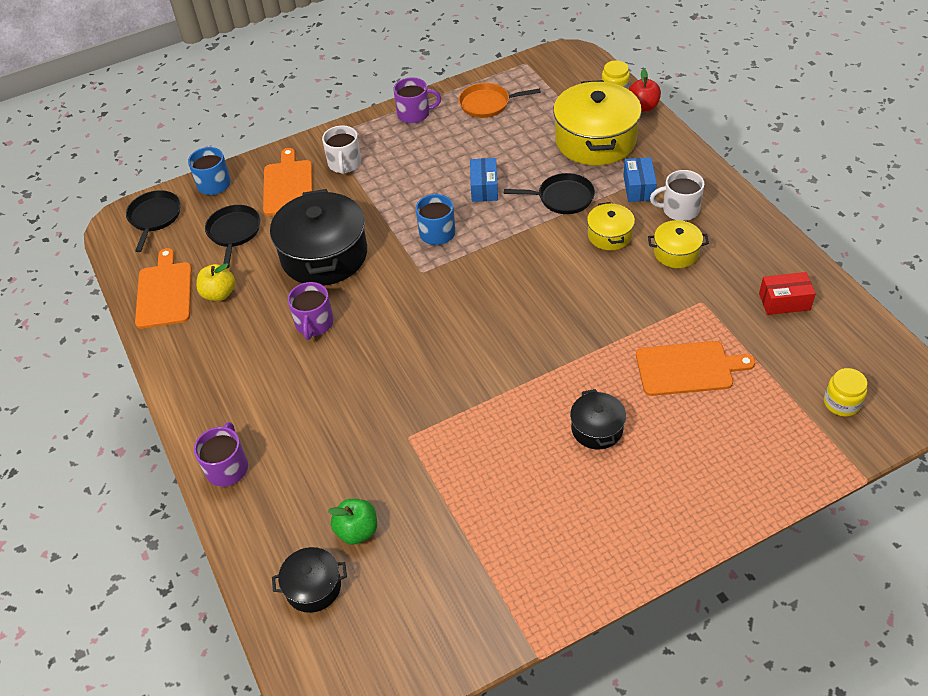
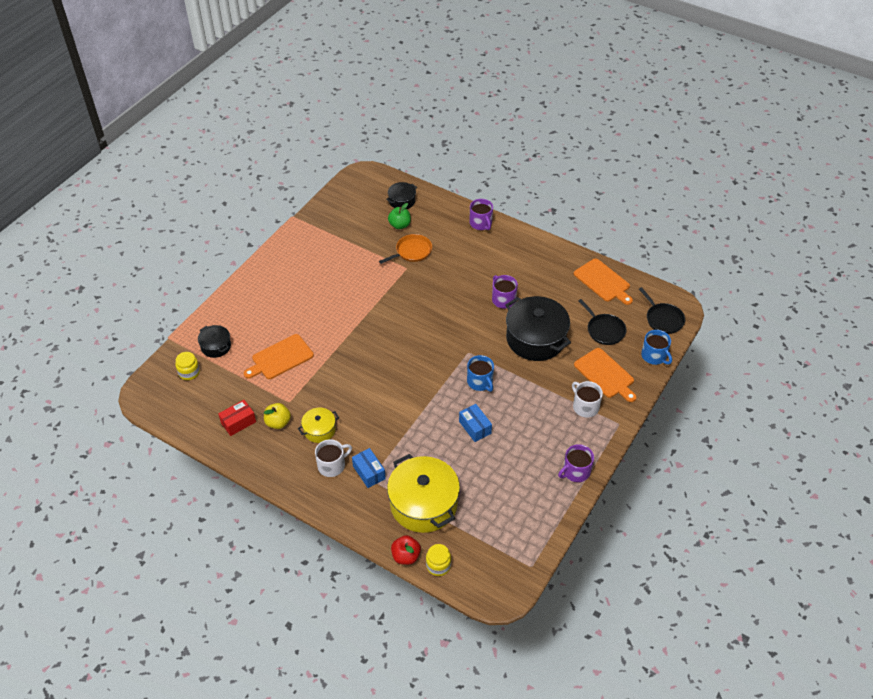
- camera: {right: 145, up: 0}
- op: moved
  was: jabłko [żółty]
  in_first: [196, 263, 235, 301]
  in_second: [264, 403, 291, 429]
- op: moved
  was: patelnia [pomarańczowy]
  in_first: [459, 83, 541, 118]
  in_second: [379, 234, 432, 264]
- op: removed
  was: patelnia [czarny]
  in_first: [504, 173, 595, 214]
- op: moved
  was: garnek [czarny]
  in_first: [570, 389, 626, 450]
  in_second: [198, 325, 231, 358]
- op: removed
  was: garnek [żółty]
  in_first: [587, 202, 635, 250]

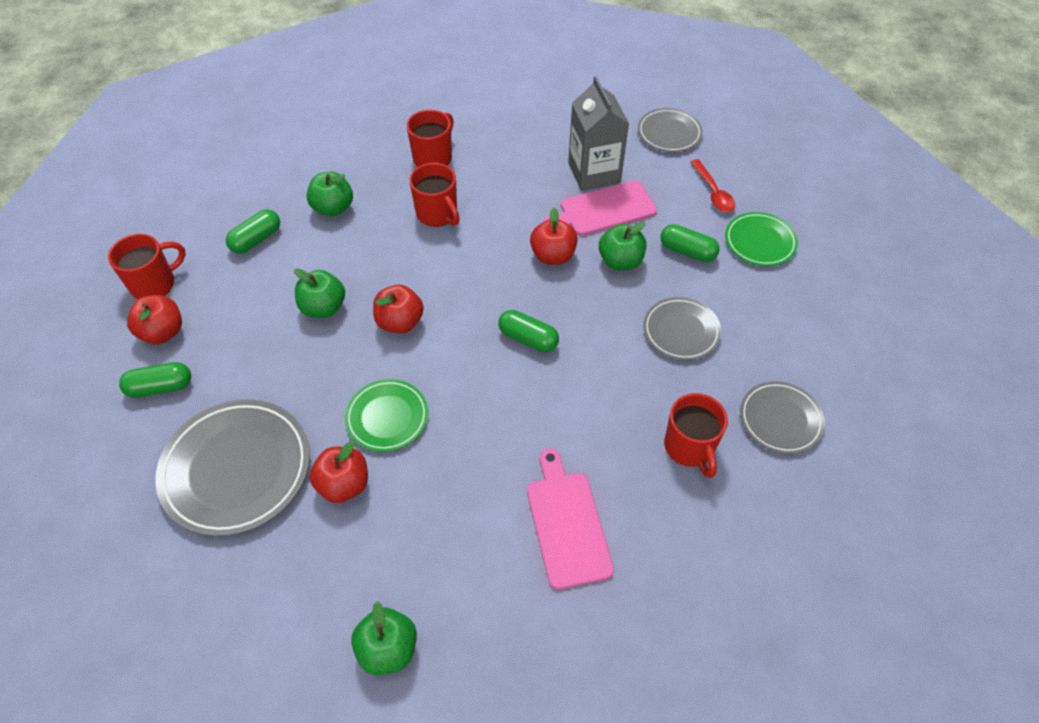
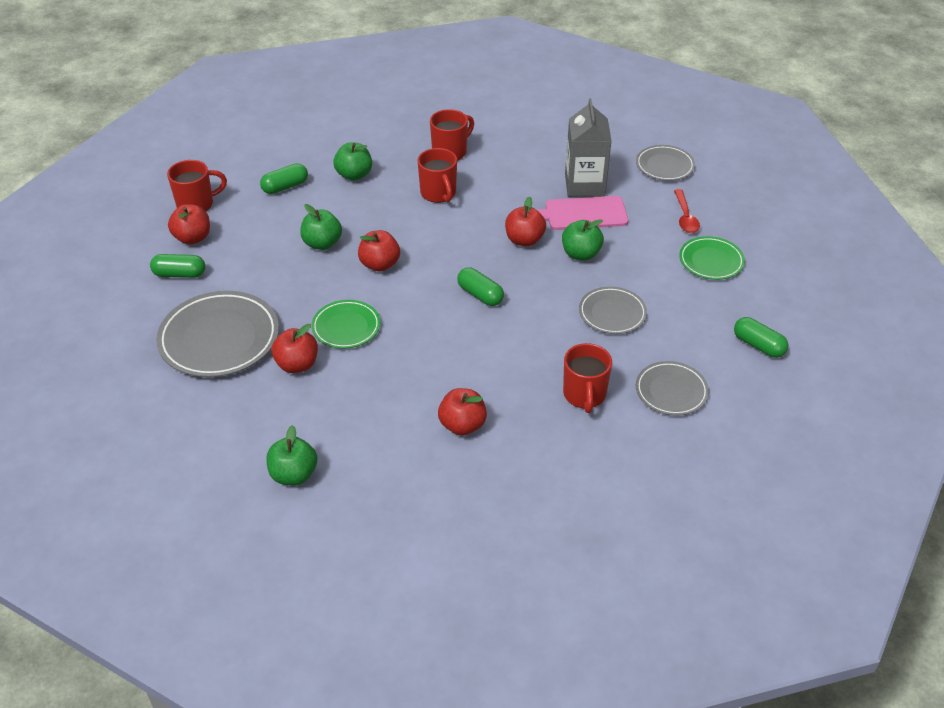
- camera: {right: 15, up: -10}
- op: replaced
  was: deska do krojenia [różowy]
  now: jabłko [czerwony]
  in_first: [527, 448, 614, 590]
  in_second: [438, 388, 487, 435]
- op: moved
  was: kapsułka [zielony]
  in_first: [661, 224, 720, 262]
  in_second: [734, 317, 788, 358]

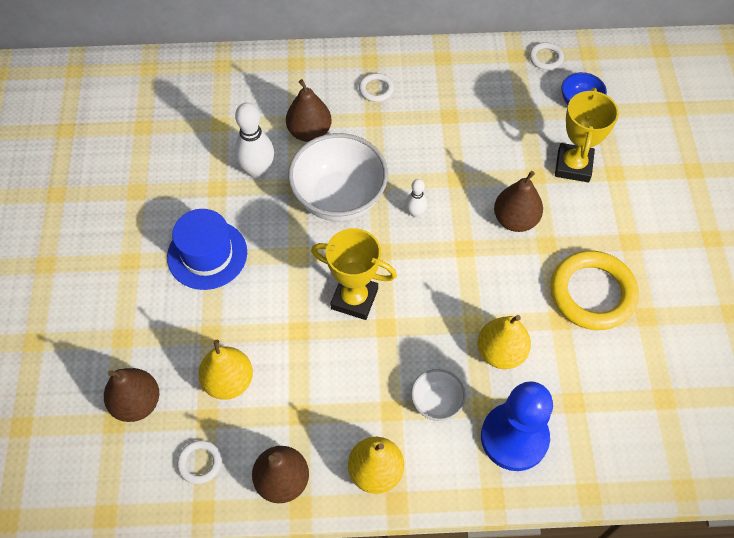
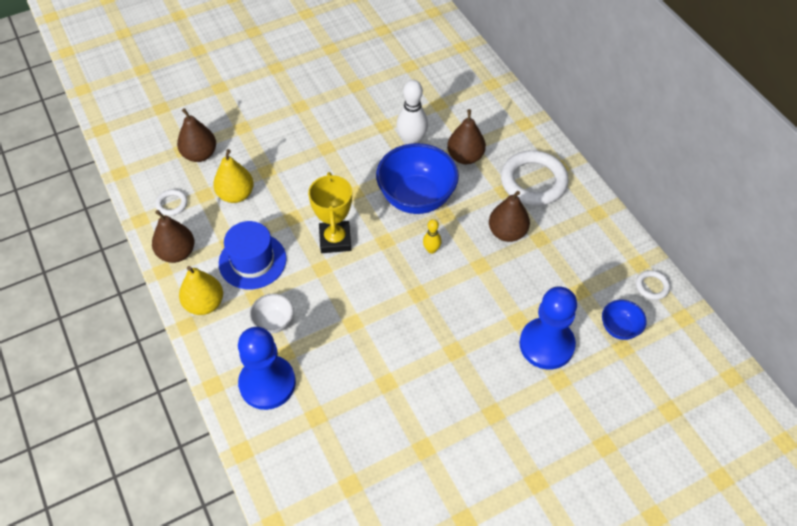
- camera: {right: 65, up: -5}
- op: moved
  was: kapelusz [niebieski]
  in_first: [167, 209, 247, 290]
  in_second: [219, 221, 287, 289]
- op: recoloured
  was: miska [biały]
  now: miska [niebieski]
  in_first: [288, 133, 388, 221]
  in_second: [376, 143, 459, 214]
- op: resized
  was: pierścień [biały]
  in_first: [359, 73, 394, 102]
  in_second: [501, 150, 569, 206]
  ratio: 2.16
- op: recoloured
  was: kręgiel [biały]
  now: kręgiel [żółty]
  in_first: [406, 179, 427, 218]
  in_second: [423, 219, 442, 254]
- op: removed
  was: gruszka [żółty]
  in_first: [478, 315, 531, 369]
- op: moved
  was: gruszka [brązowy]
  in_first: [494, 171, 543, 232]
  in_second: [489, 191, 530, 242]
- op: removed
  was: pierścień [żółty]
  in_first: [550, 251, 639, 330]
- op: replaced
  was: puchar [żółty]
  now: pionek [niebieski]
  in_first: [555, 88, 619, 182]
  in_second: [519, 287, 577, 369]

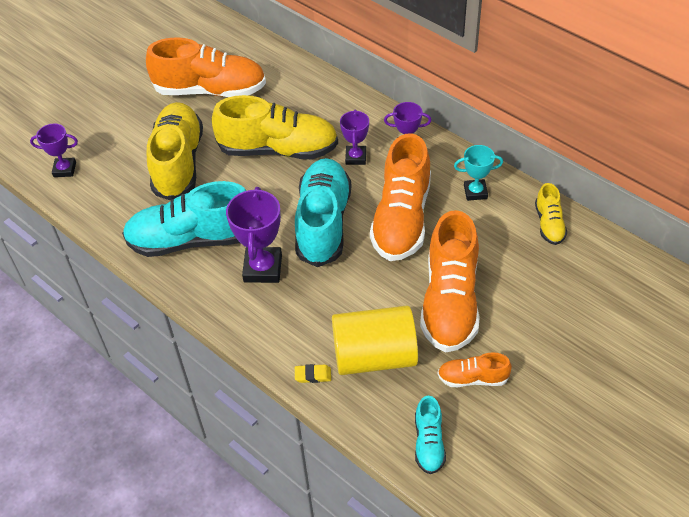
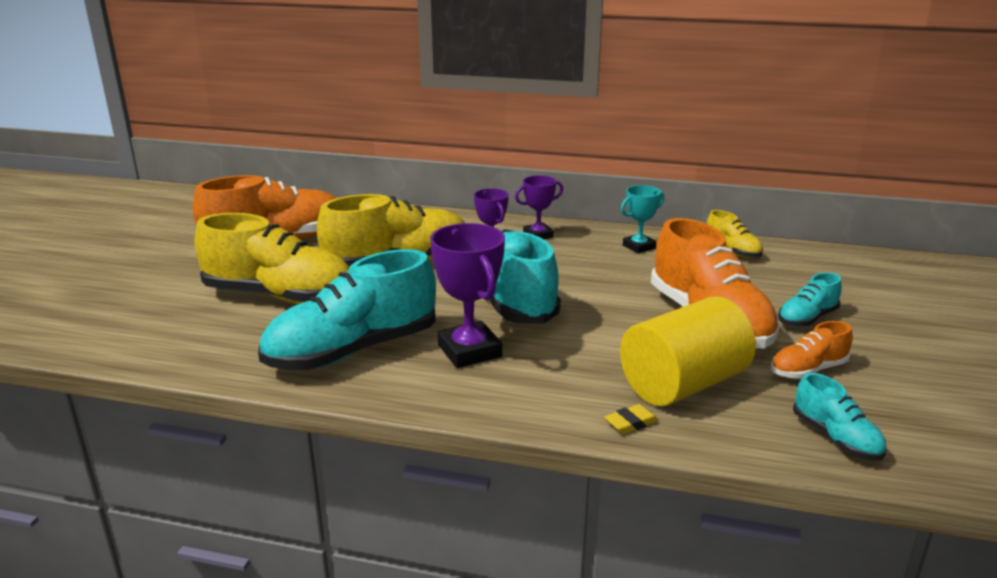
- camera: {right: -30, up: -25}
- op: removed
  was: puchar [fioletowy]
  in_first: [30, 124, 78, 177]
- op: turned
  was: but [żółty]
  in_first: [147, 102, 203, 201]
  in_second: [195, 213, 350, 304]
  clockwise: 135
- op: removed
  was: but [pomarańczowy]
  in_first: [370, 133, 431, 261]
- op: added
  now: but [turkusowy]
  in_second: [778, 272, 842, 327]

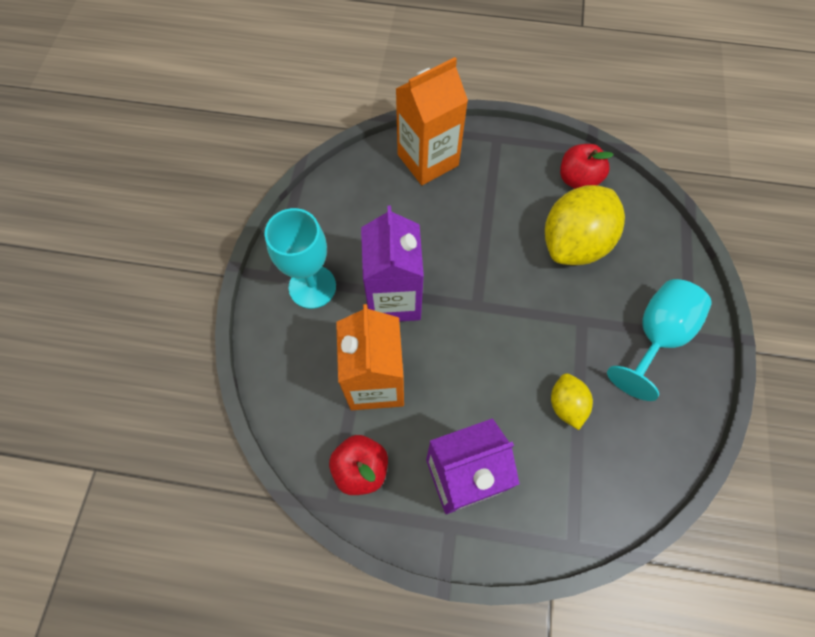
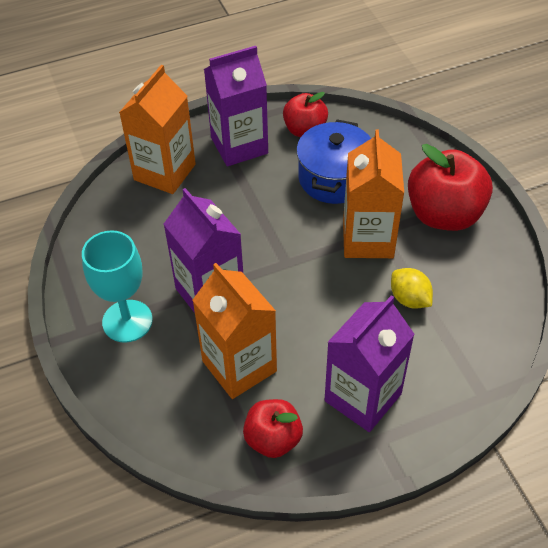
- camera: {right: -30, up: -15}
- op: replaced
  was: cytryna [żółty]
  now: garnek [niebieski]
  in_first: [545, 185, 625, 265]
  in_second: [296, 120, 371, 204]
- op: replaced
  was: kielich [turkusowy]
  now: jabłko [czerwony]
  in_first: [607, 279, 712, 401]
  in_second: [408, 144, 493, 231]
- op: added
  now: karton mleka [fioletowy]
  in_second: [204, 46, 268, 166]
- op: added
  now: karton mleka [pomarańczowy]
  in_second: [343, 129, 404, 258]

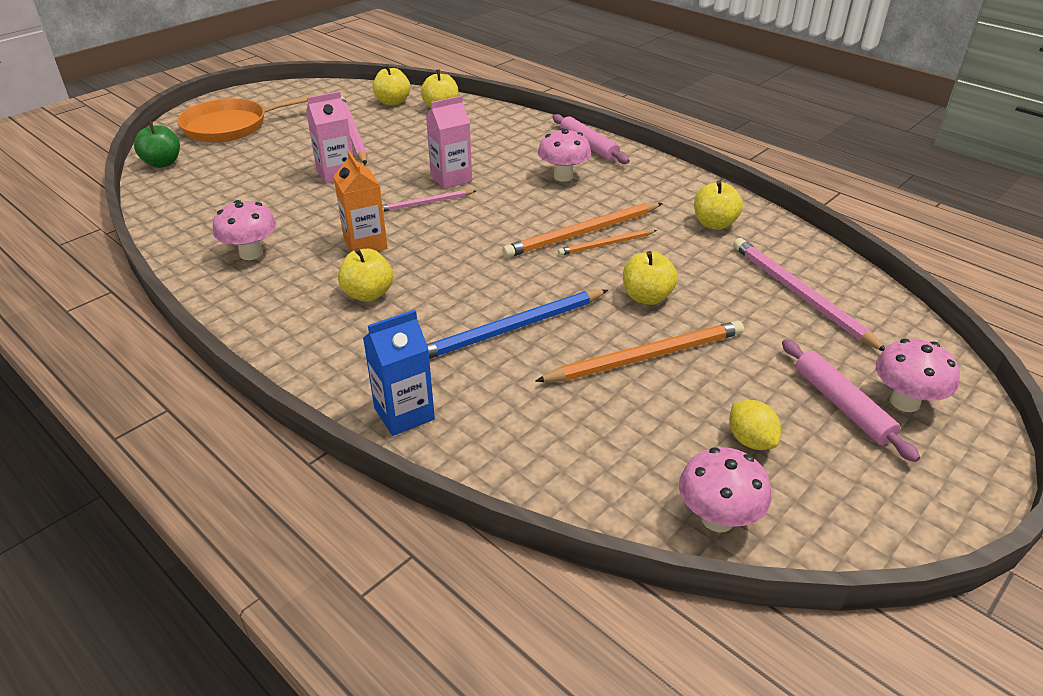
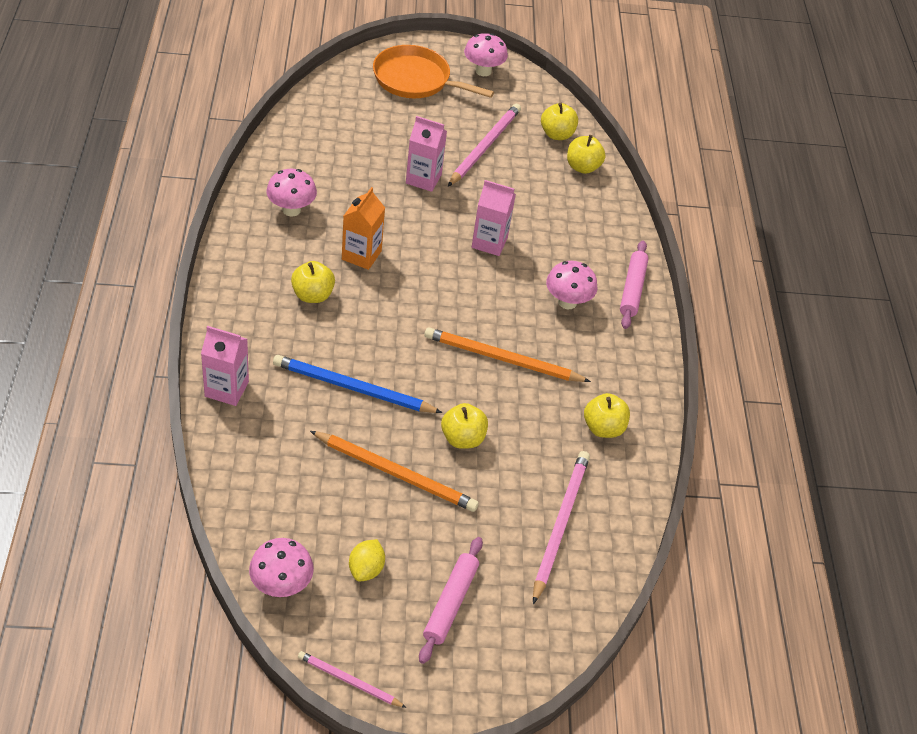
- camera: {right: 40, up: 10}
- op: removed
  was: jabłko [zielony]
  in_first: [134, 121, 180, 168]
- op: recoloured
  was: karton mleka [niebieski]
  now: karton mleka [różowy]
  in_first: [363, 310, 435, 436]
  in_second: [201, 326, 249, 406]
- op: moved
  was: ołówek [różowy]
  in_first: [382, 190, 476, 212]
  in_second: [298, 651, 406, 708]
- op: removed
  was: ołówek [pomarańczowy]
  in_first: [558, 230, 657, 256]
- op: moved
  was: grzyb [różowy]
  in_first: [876, 339, 960, 412]
  in_second: [464, 33, 508, 76]

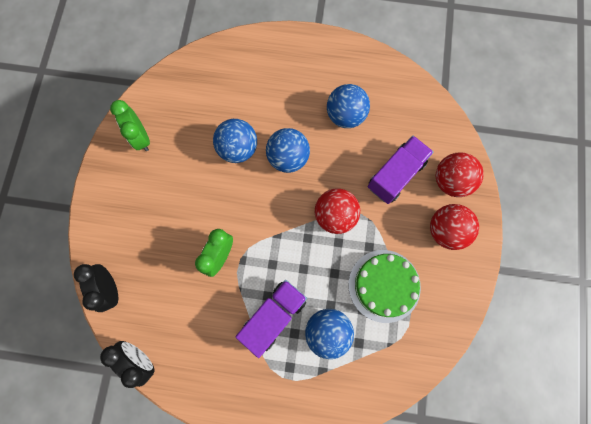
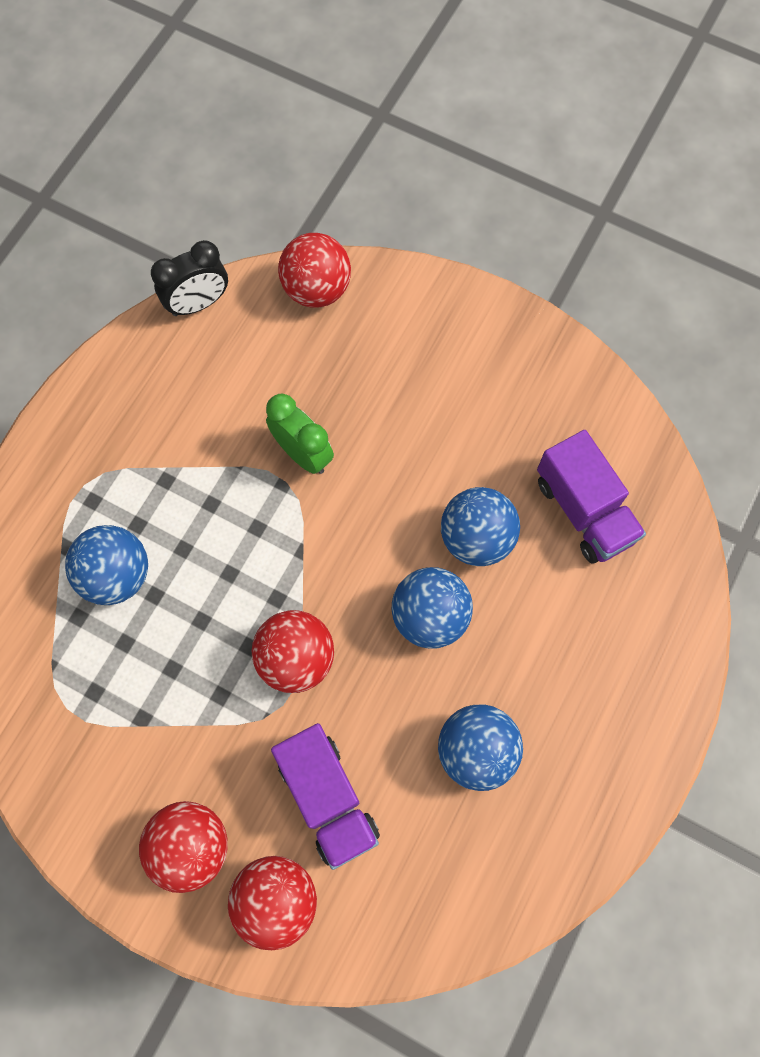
- camera: {right: 110, up: -5}
- op: replaced
  was: budzik [czarny]
  now: piłka [czerwony]
  in_first: [74, 264, 118, 312]
  in_second: [278, 233, 351, 307]
- op: removed
  was: budzik [zielony]
  in_first: [110, 100, 150, 151]
- op: moved
  was: ciężarówka [fioletowy]
  in_first: [236, 280, 307, 358]
  in_second: [537, 430, 646, 564]
- op: removed
  was: tort [zielony]
  in_first: [348, 250, 421, 323]

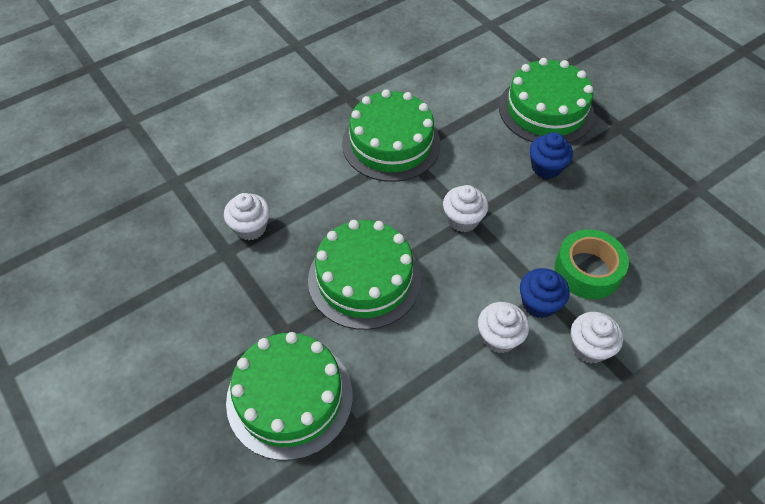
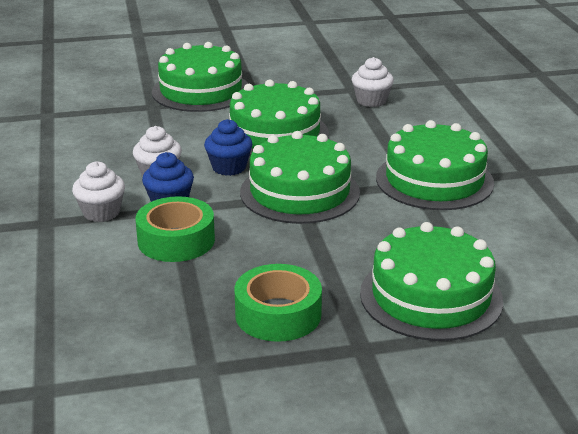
- camera: {right: 115, up: -25}
- op: replaced
  was: muffinka [biały]
  now: tort [zielony]
  in_first: [443, 185, 488, 232]
  in_second: [240, 131, 360, 224]
- op: moved
  was: muffinka [niebieski]
  in_first: [530, 132, 573, 179]
  in_second: [204, 119, 253, 176]
- op: added
  now: taśma klejąca [zielony]
  in_second: [234, 264, 322, 342]

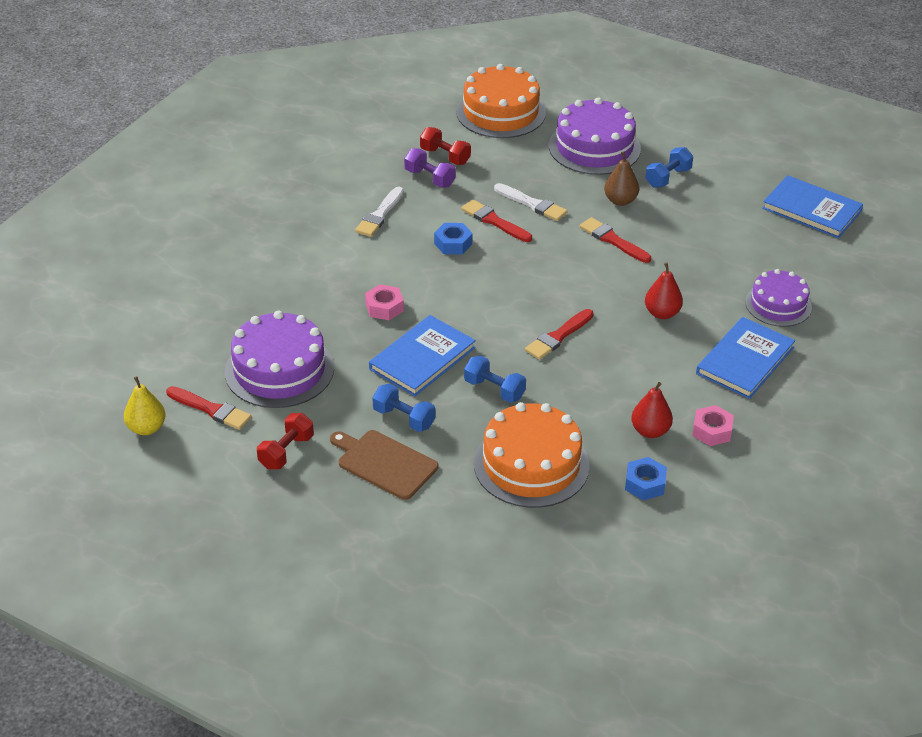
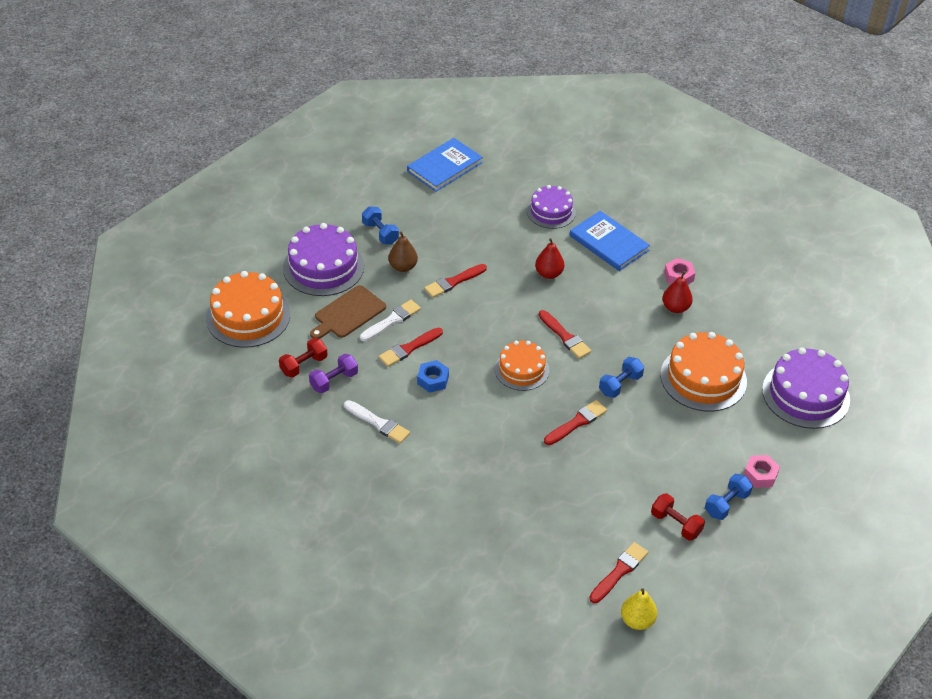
- camera: {right: -80, up: 5}
- op: moved
  was: tort [fioletowy]
  in_first: [225, 311, 334, 408]
  in_second: [762, 347, 850, 429]
- op: moved
  was: deska do krojenia [brązowy]
  in_first: [330, 430, 438, 500]
  in_second: [310, 285, 386, 339]
- op: moved
  was: nakrętka [różowy]
  in_first: [365, 284, 404, 320]
  in_second: [744, 455, 780, 488]
- op: replaced
  was: książka [niebieski]
  now: pędzel [czerwony]
  in_first: [369, 315, 476, 396]
  in_second: [544, 400, 607, 445]
- op: moved
  was: hantel [niebieski]
  in_first: [372, 383, 435, 432]
  in_second: [705, 474, 753, 520]
- op: removed
  was: nakrętka [niebieski]
  in_first: [625, 457, 667, 501]
- op: added
  now: tort [pomarańczowy]
  in_second: [495, 341, 549, 391]

